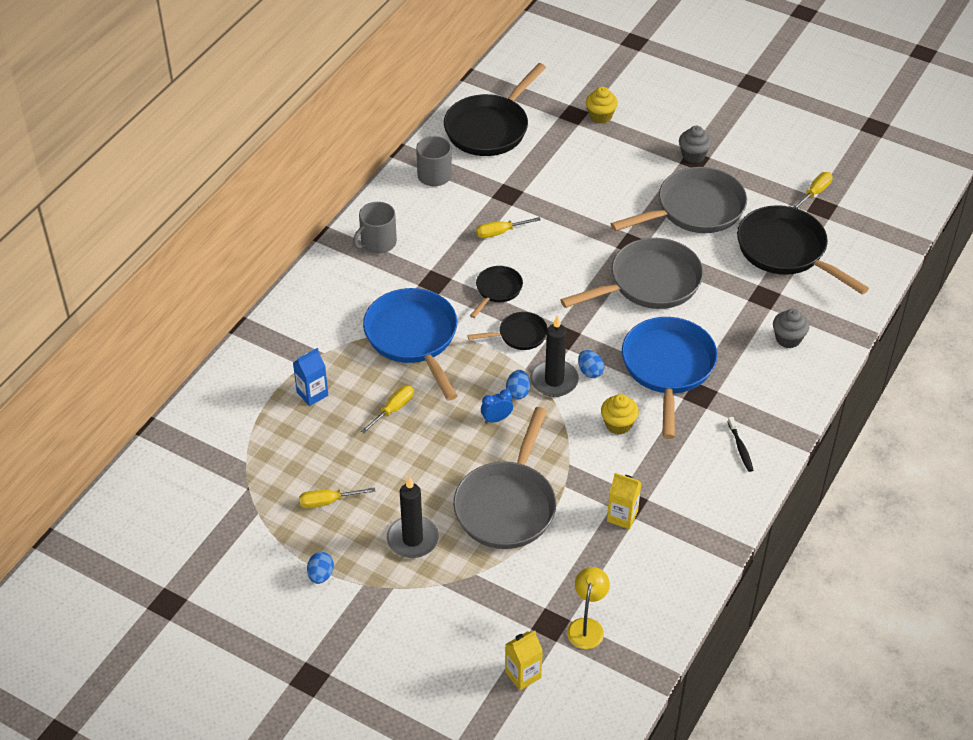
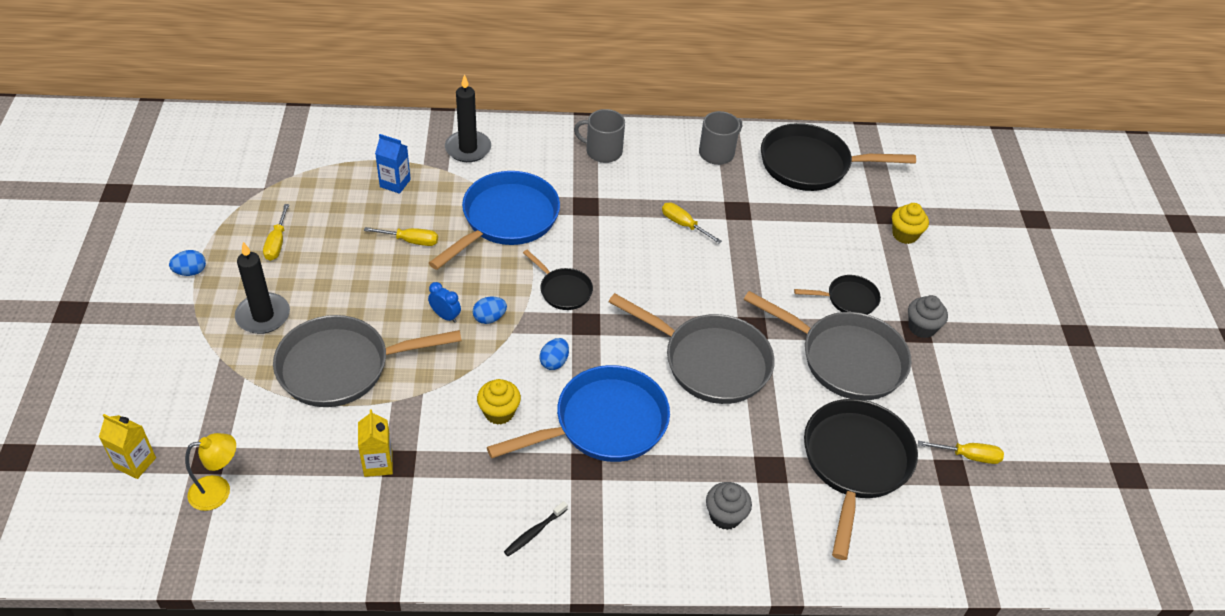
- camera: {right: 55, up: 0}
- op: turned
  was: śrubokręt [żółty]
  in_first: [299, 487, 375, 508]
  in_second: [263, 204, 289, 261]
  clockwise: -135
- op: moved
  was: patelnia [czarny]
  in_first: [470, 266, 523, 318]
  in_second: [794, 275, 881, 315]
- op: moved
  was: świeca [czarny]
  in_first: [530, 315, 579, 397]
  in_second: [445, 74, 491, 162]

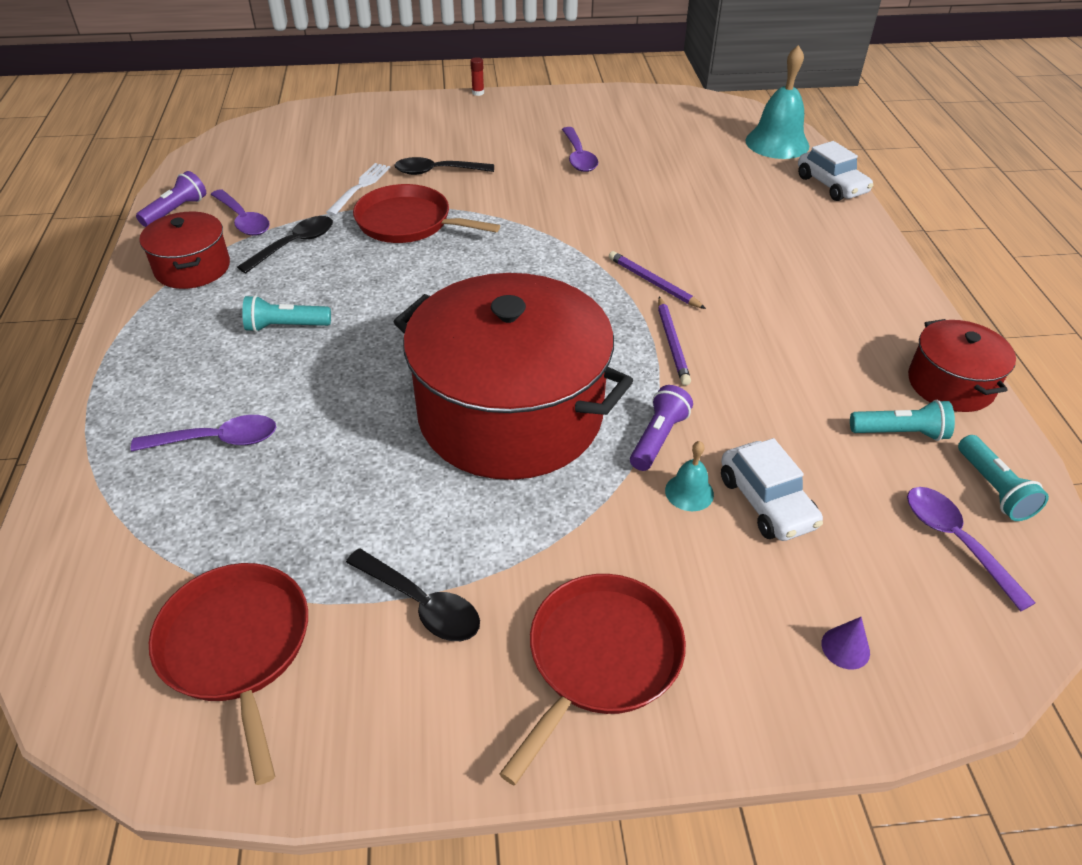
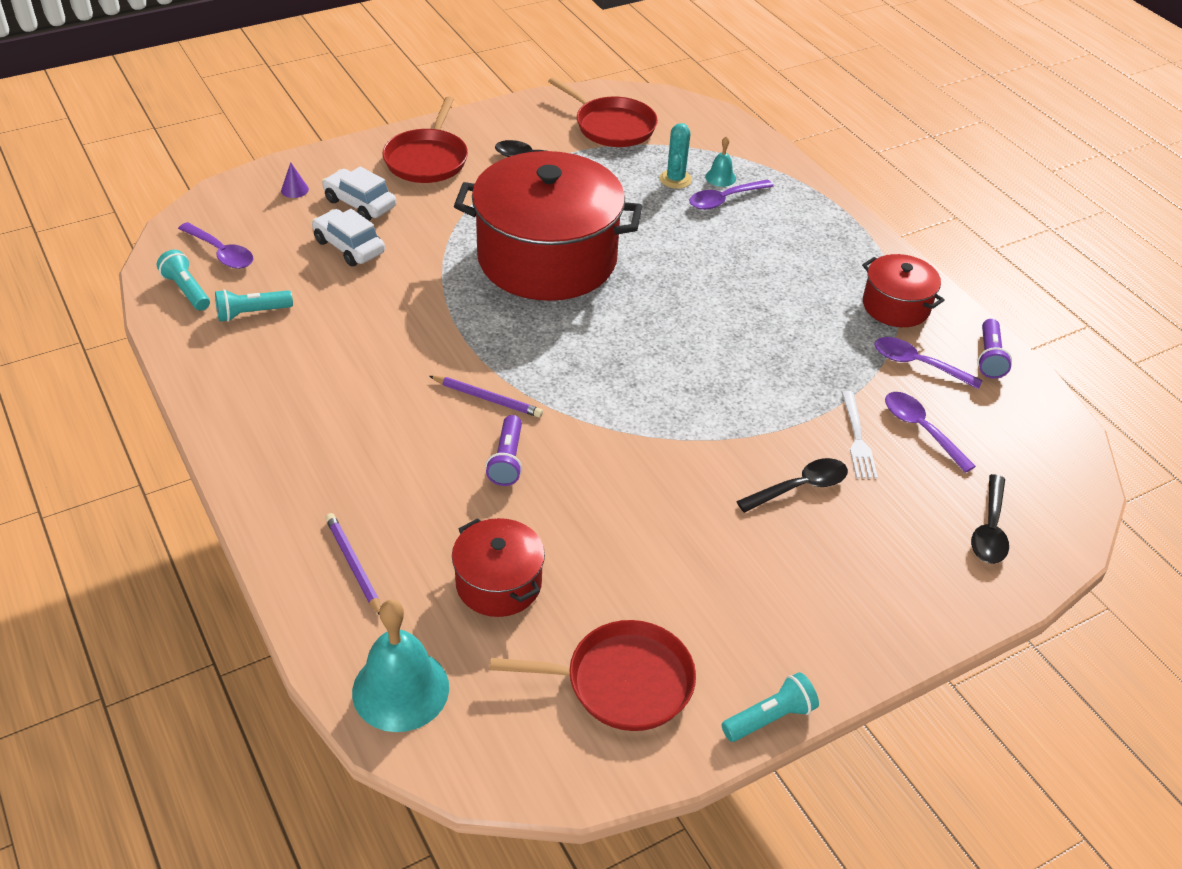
- camera: {right: 155, up: 0}
- op: moved
  was: łyżka [czarny]
  in_first: [237, 216, 333, 274]
  in_second: [971, 474, 1009, 564]
- op: moved
  was: latarka [turkusowy]
  in_first: [242, 295, 331, 332]
  in_second: [722, 672, 819, 742]
- op: moved
  was: patelnia [czerwony]
  in_first: [353, 184, 500, 243]
  in_second: [490, 620, 696, 731]
- op: removed
  was: klej w sztyfcie [czerwony]
  in_first: [470, 57, 484, 96]
- op: moved
  was: łyżka [fioletowy]
  in_first: [562, 127, 598, 172]
  in_second: [885, 392, 976, 473]
- op: moved
  was: latarka [fioletowy]
  in_first: [630, 385, 693, 471]
  in_second: [486, 415, 522, 486]
- op: moved
  was: ołówek [fioletowy]
  in_first: [658, 296, 691, 385]
  in_second: [325, 513, 381, 614]
- op: moved
  was: dzwonek [turkusowy]
  in_first: [665, 441, 714, 511]
  in_second: [705, 136, 736, 187]
- op: moved
  was: samochód [biały]
  in_first: [798, 141, 873, 201]
  in_second: [322, 167, 396, 221]
- op: moved
  was: garnek [czerwony]
  in_first: [908, 319, 1016, 412]
  in_second: [452, 518, 545, 617]
- op: added
  now: kaktus [turkusowy]
  in_second: [659, 123, 692, 189]

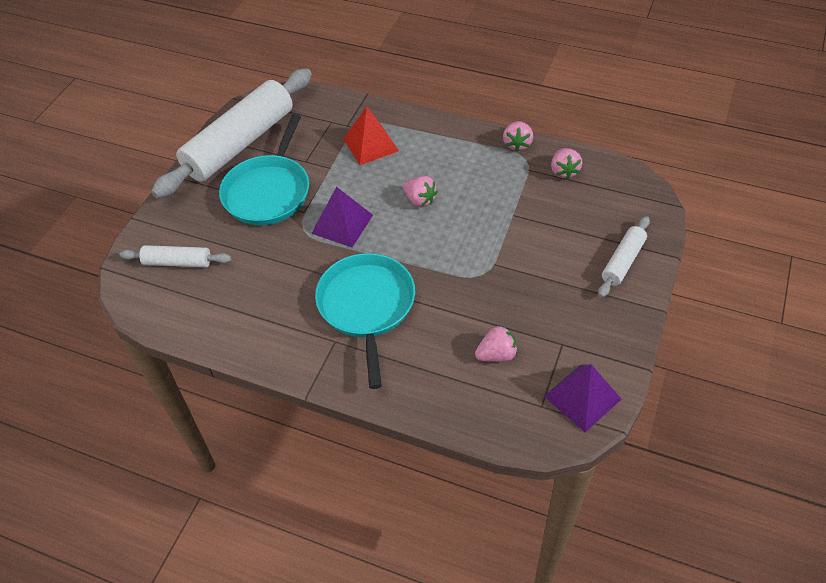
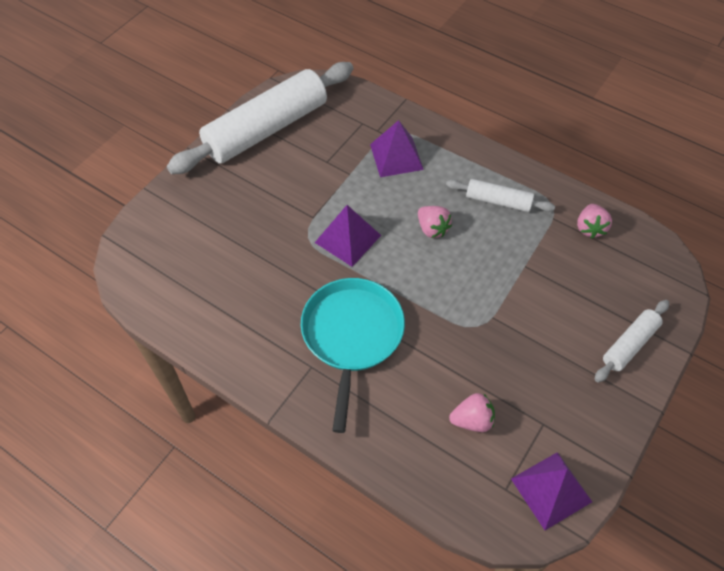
- camera: {right: 10, up: 5}
- op: moved
  was: wałek do ciasta [biały]
  in_first: [119, 245, 231, 267]
  in_second: [446, 179, 555, 212]
- op: removed
  was: patelnia [turkusowy]
  in_first: [219, 114, 309, 225]
- op: recoloured
  was: piramida [czerwony]
  now: piramida [fioletowy]
  in_first: [343, 107, 399, 165]
  in_second: [370, 120, 424, 177]
- op: removed
  was: truskawka [różowy]
  in_first: [503, 121, 533, 152]

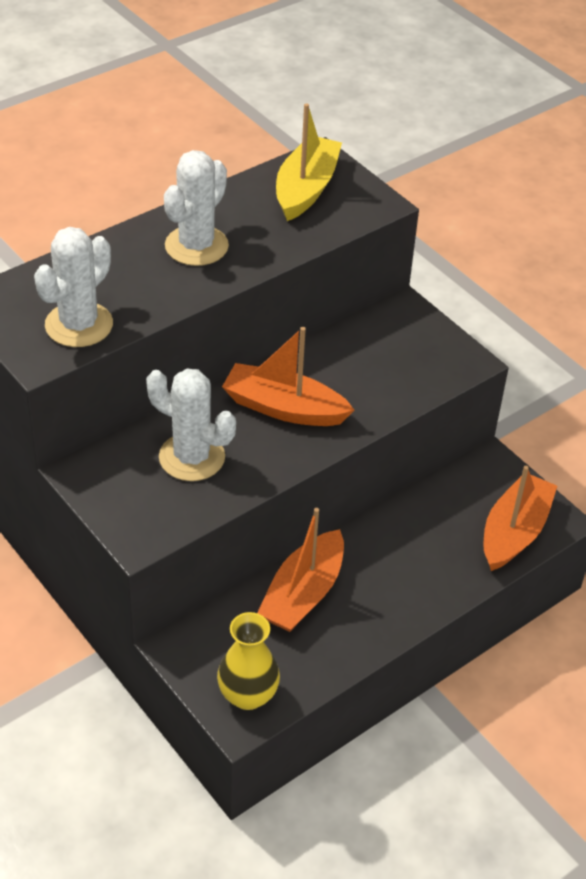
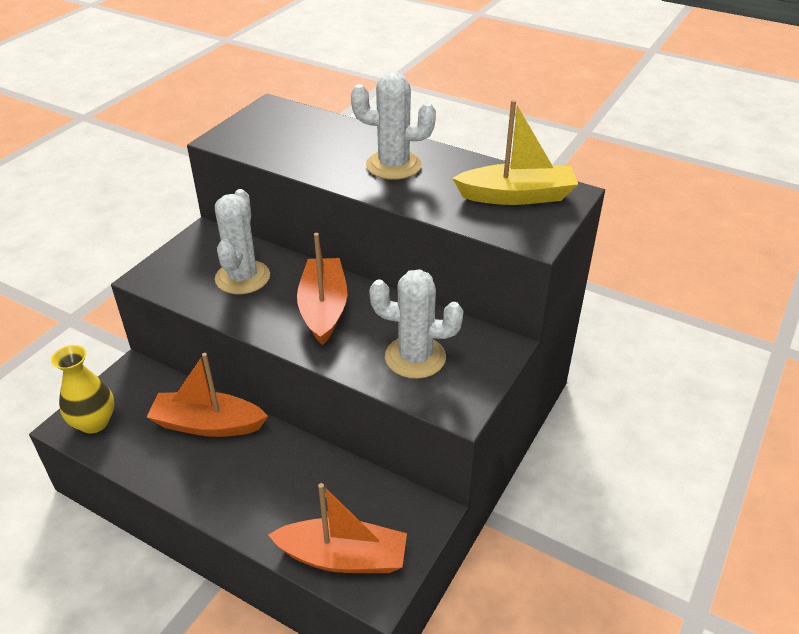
- camera: {right: 70, up: -5}
- op: moved
  was: kaktus [biały]
  in_first: [34, 227, 113, 347]
  in_second: [369, 269, 464, 379]

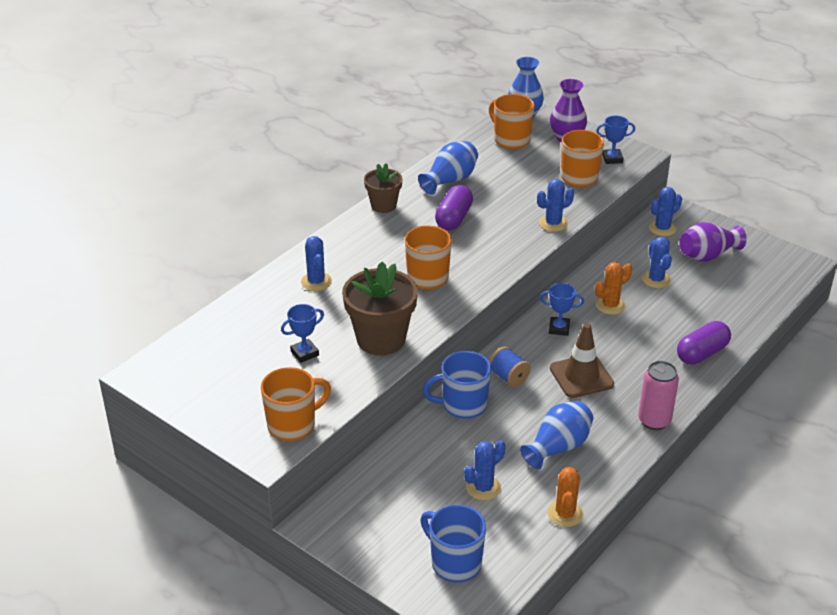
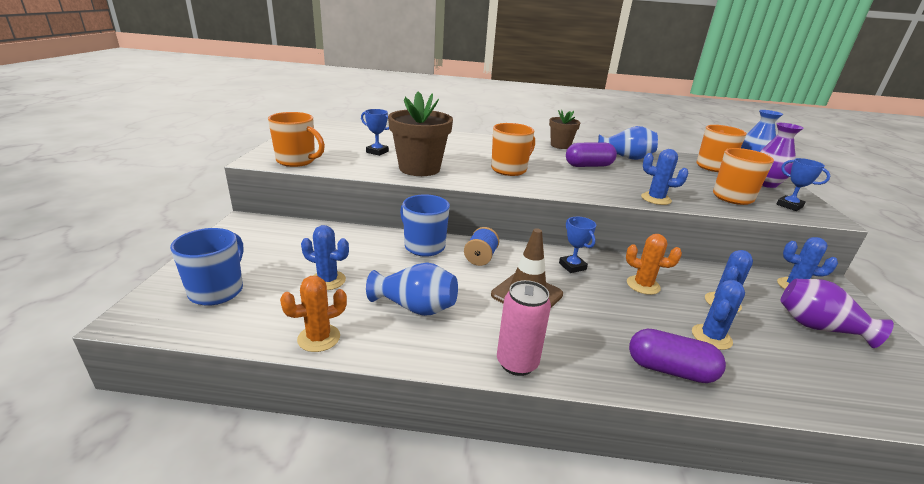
- camera: {right: 55, up: -10}
- op: moved
  was: kaktus [niebieski]
  in_first: [301, 236, 332, 291]
  in_second: [692, 280, 745, 350]

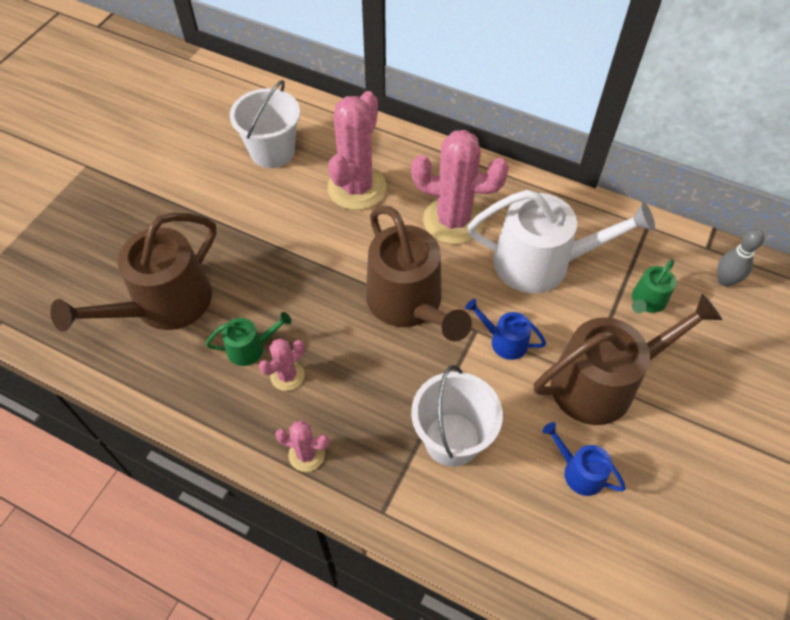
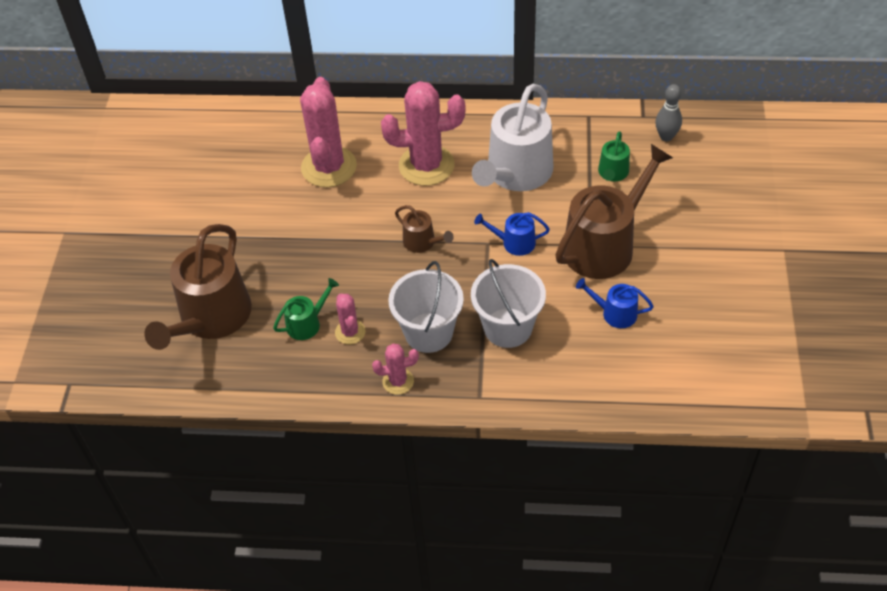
- camera: {right: -20, up: -5}
- op: moved
  was: wiadro [biały]
  in_first: [230, 80, 300, 168]
  in_second: [388, 261, 464, 353]
- op: turned
  was: kaktus [różowy]
  in_first: [259, 338, 304, 391]
  in_second: [335, 294, 366, 344]
  clockwise: -45
- op: resized
  was: konewka [brązowy]
  in_first: [366, 206, 472, 341]
  in_second: [395, 205, 454, 253]
  ratio: 0.47
- op: turned
  was: konewka [biały]
  in_first: [468, 190, 655, 293]
  in_second: [472, 84, 553, 191]
  clockwise: 135

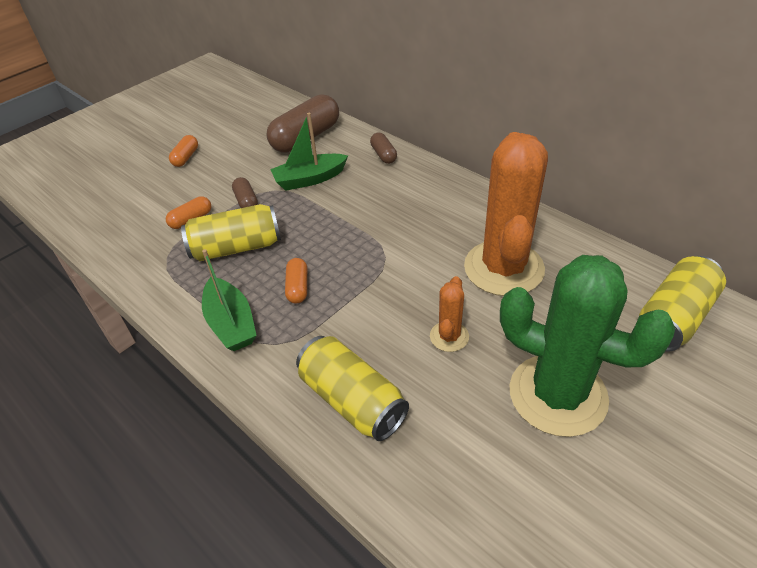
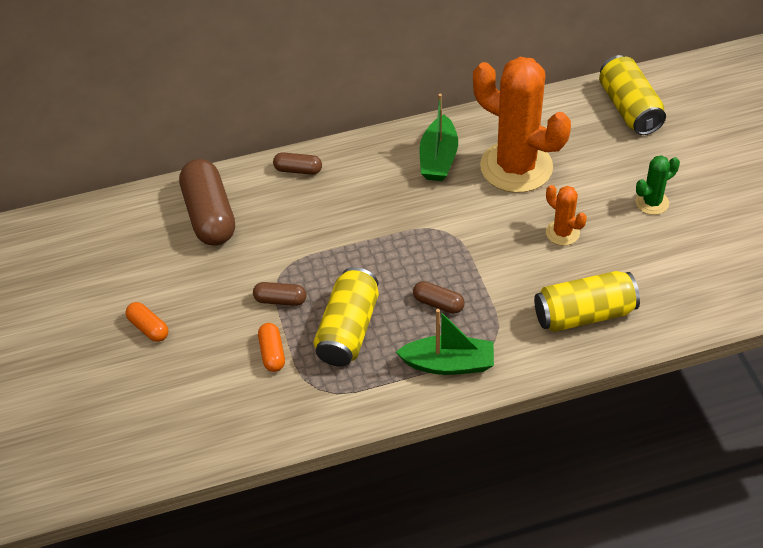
- camera: {right: -60, up: 5}
- op: moved
  was: łódka [zielony]
  in_first: [270, 113, 348, 191]
  in_second: [419, 94, 458, 181]
- op: recoloured
  was: kapsułka [pomarańczowy]
  now: kapsułka [brązowy]
  in_first: [285, 258, 307, 304]
  in_second: [413, 281, 465, 314]
- op: resized
  was: kaktus [zielony]
  in_first: [500, 255, 676, 437]
  in_second: [636, 155, 680, 215]
  ratio: 0.45

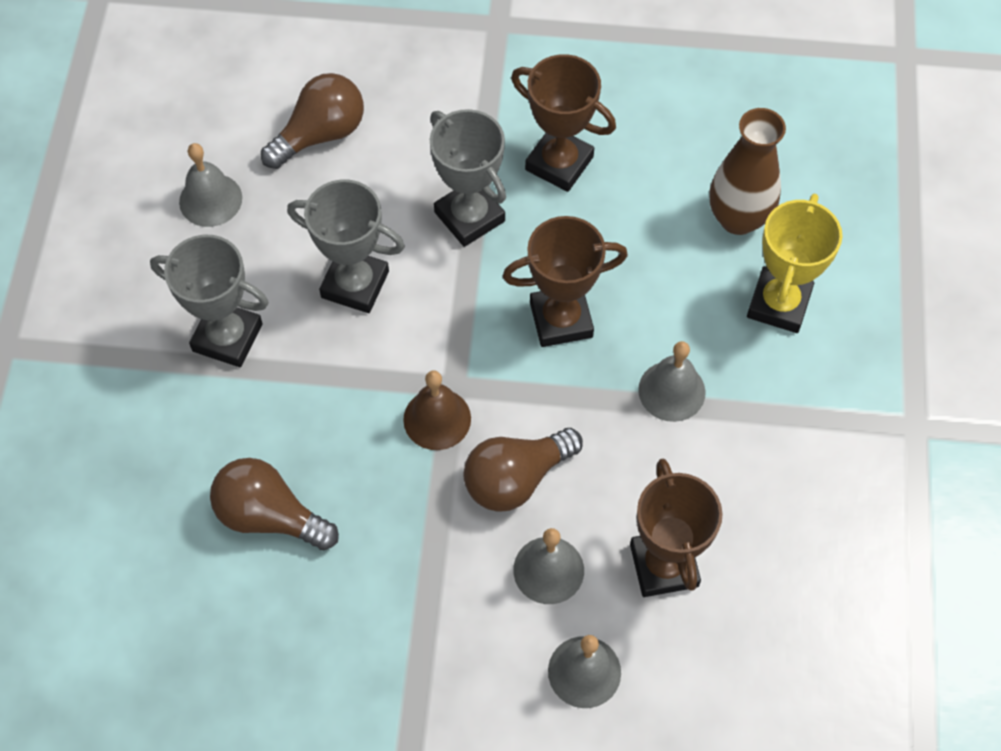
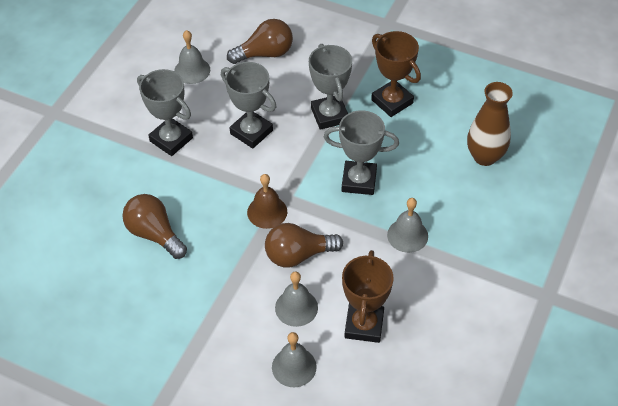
- camera: {right: 20, up: -10}
- op: recoloured
  was: puchar [brązowy]
  now: puchar [szary]
  in_first: [503, 216, 628, 347]
  in_second: [324, 110, 399, 195]
- op: removed
  was: puchar [żółty]
  in_first: [747, 193, 843, 333]

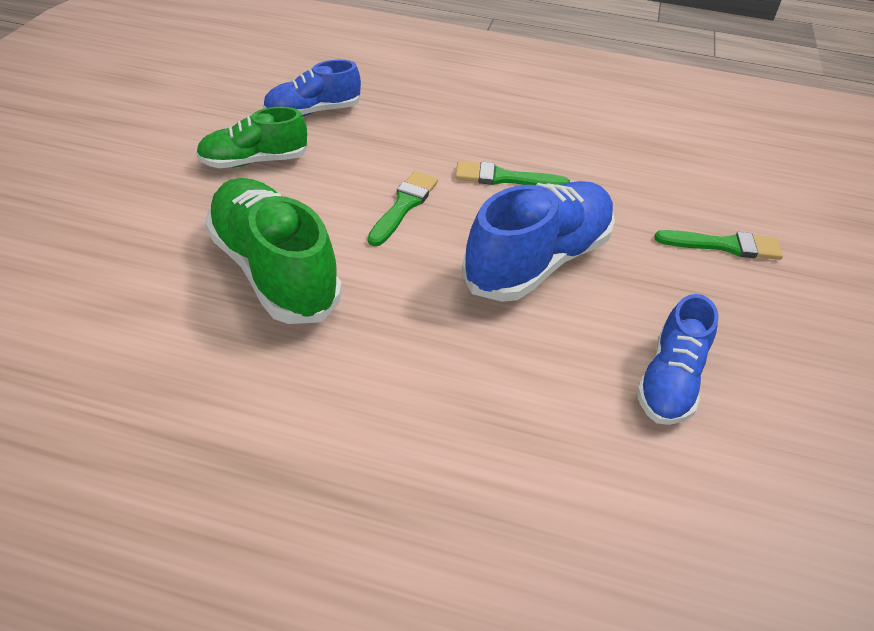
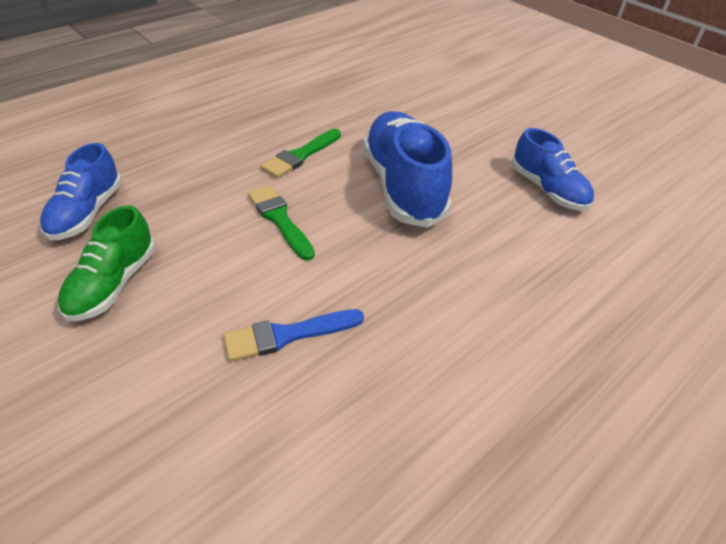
- camera: {right: -55, up: 0}
- op: replaced
  was: but [zielony]
  now: pędzel [niebieski]
  in_first: [205, 178, 342, 324]
  in_second: [223, 309, 364, 362]
- op: removed
  was: pędzel [zielony]
  in_first: [654, 230, 783, 260]

